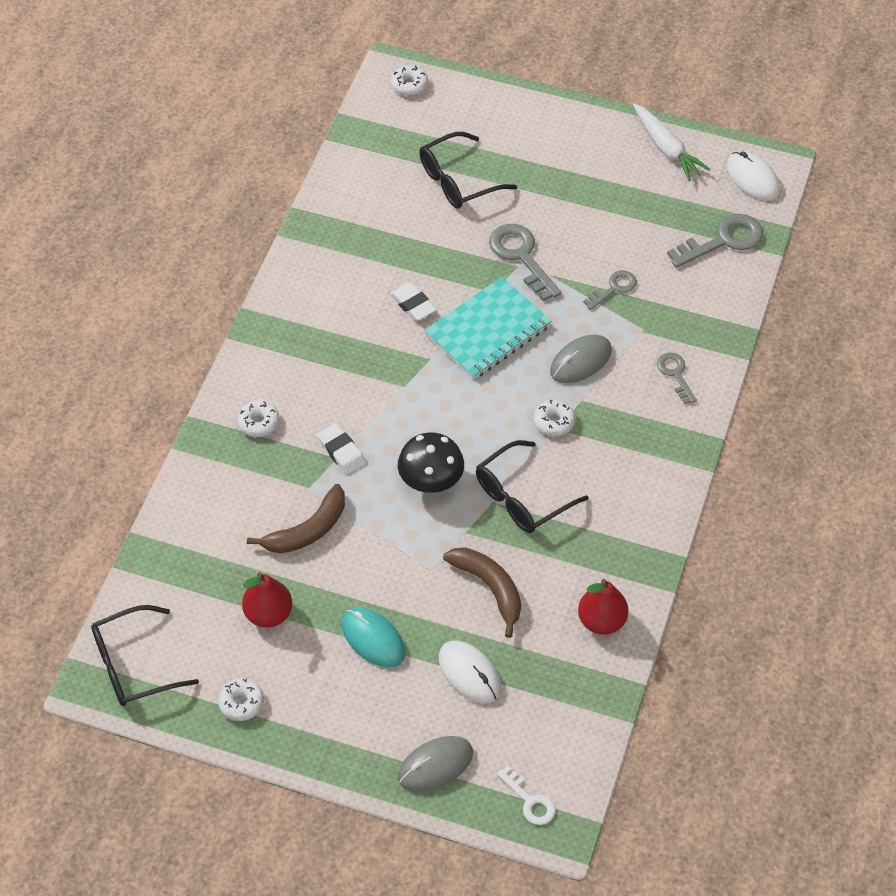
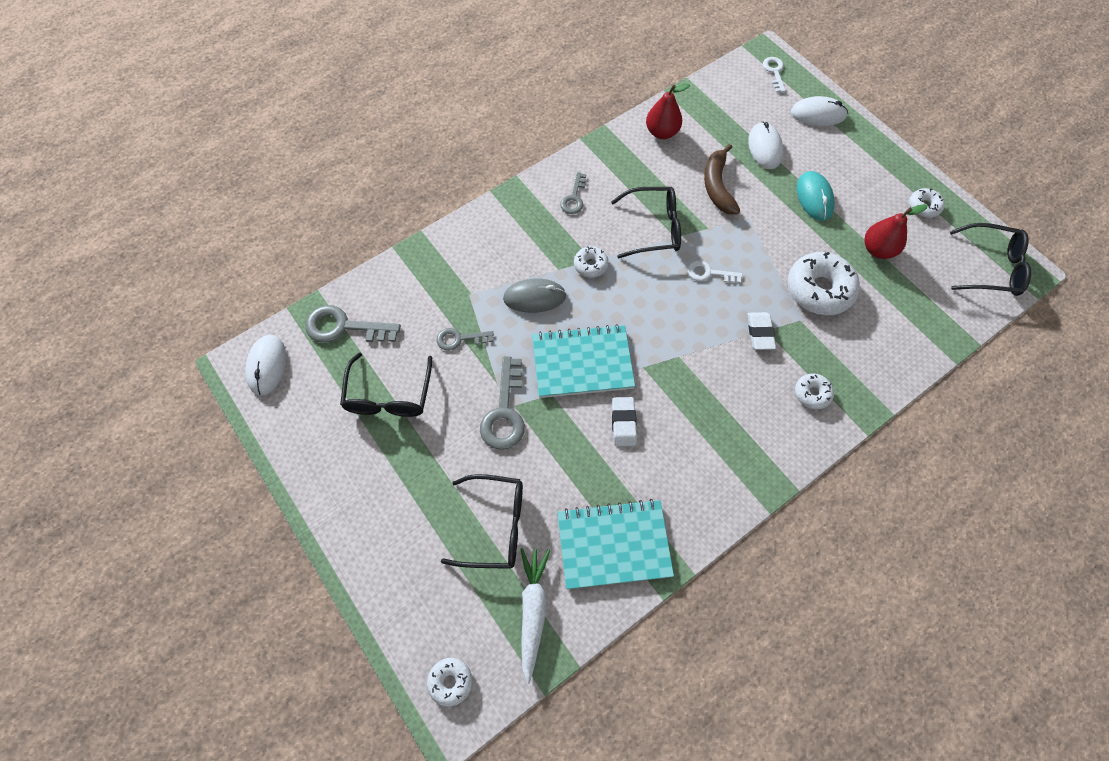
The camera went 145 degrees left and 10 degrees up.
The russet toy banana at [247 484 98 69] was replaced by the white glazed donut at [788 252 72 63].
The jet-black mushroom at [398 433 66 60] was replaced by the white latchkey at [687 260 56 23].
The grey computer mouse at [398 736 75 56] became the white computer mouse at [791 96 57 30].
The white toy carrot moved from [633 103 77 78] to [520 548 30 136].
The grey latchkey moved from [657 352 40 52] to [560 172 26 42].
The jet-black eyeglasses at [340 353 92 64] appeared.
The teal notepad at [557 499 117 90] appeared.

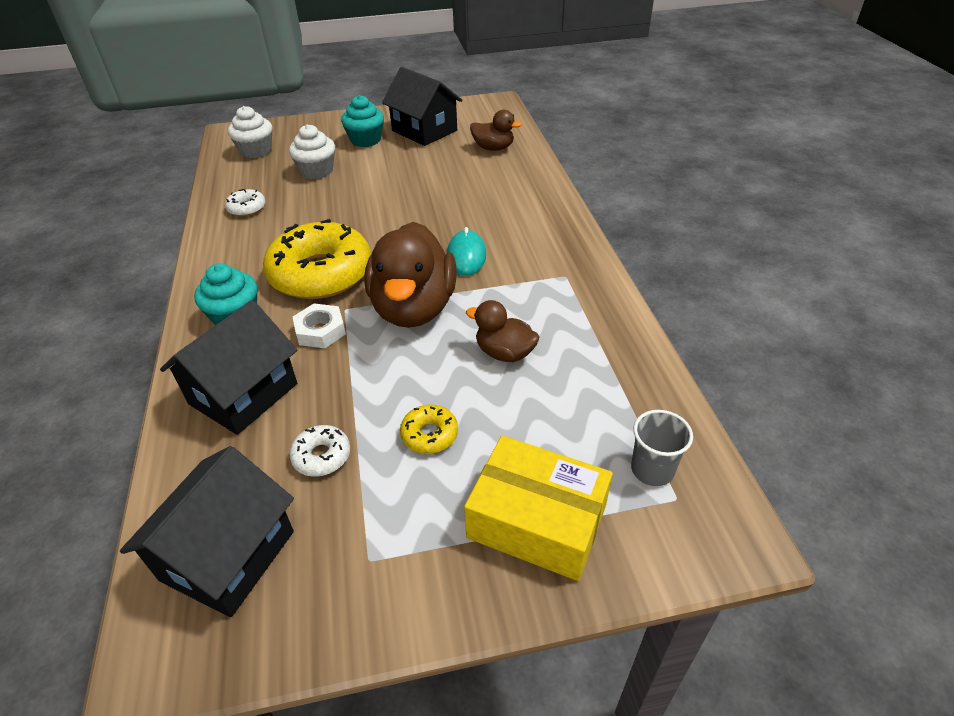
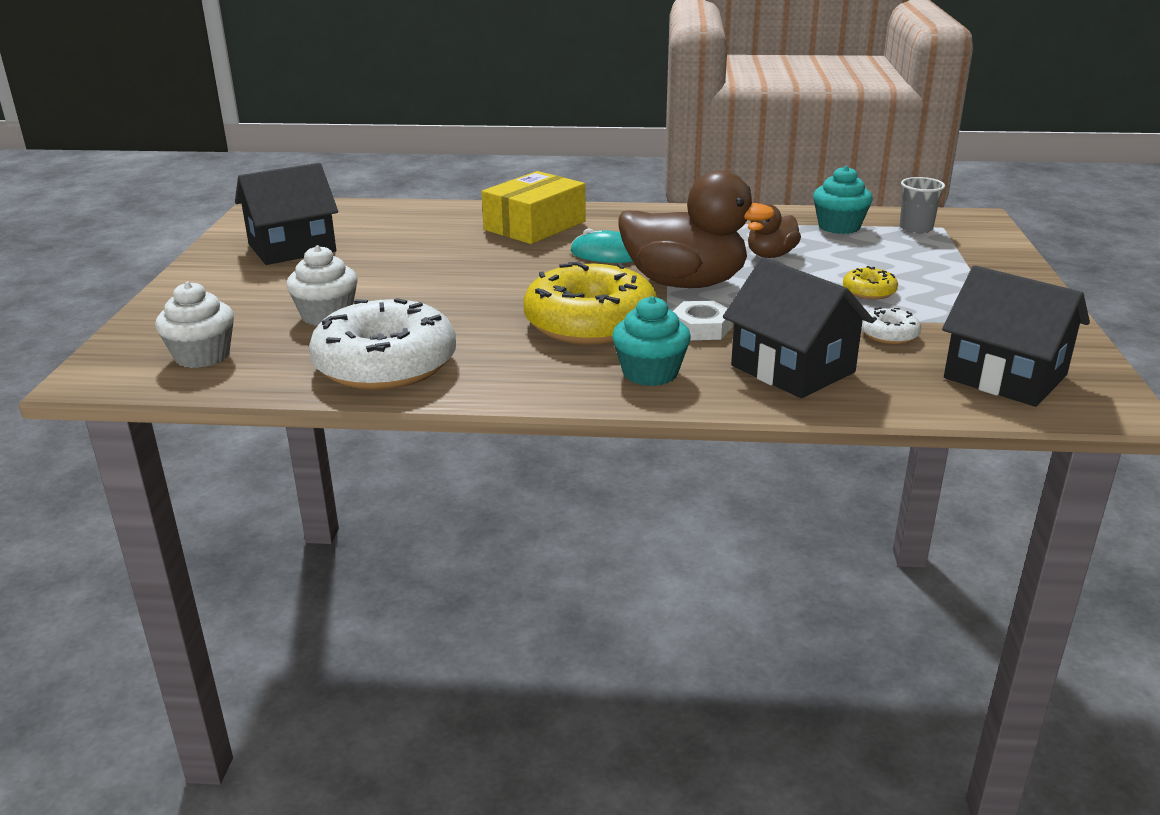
The camera went 75 degrees left and 15 degrees down.
The white glazed donut at [225 189 41 28] changed to 2.35 times the size.
The teal cupcake moved from [341 95 43 52] to [813 166 60 68].
The yellow package moved from [464 436 149 145] to [481 171 105 73].
The russet toy duck at [470 110 52 41] disappeared.

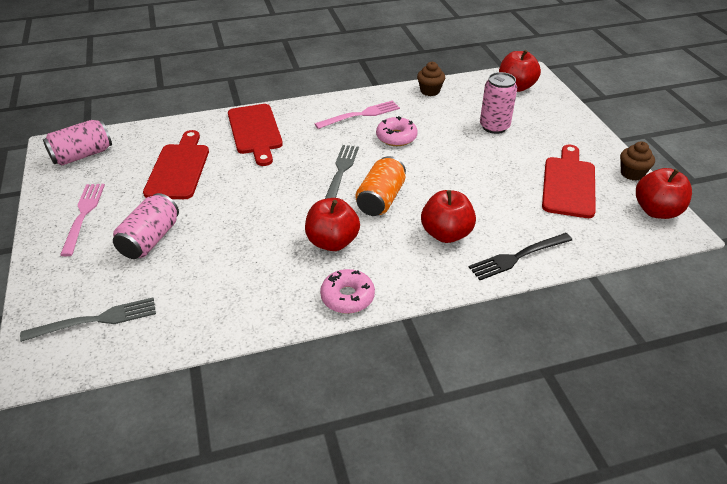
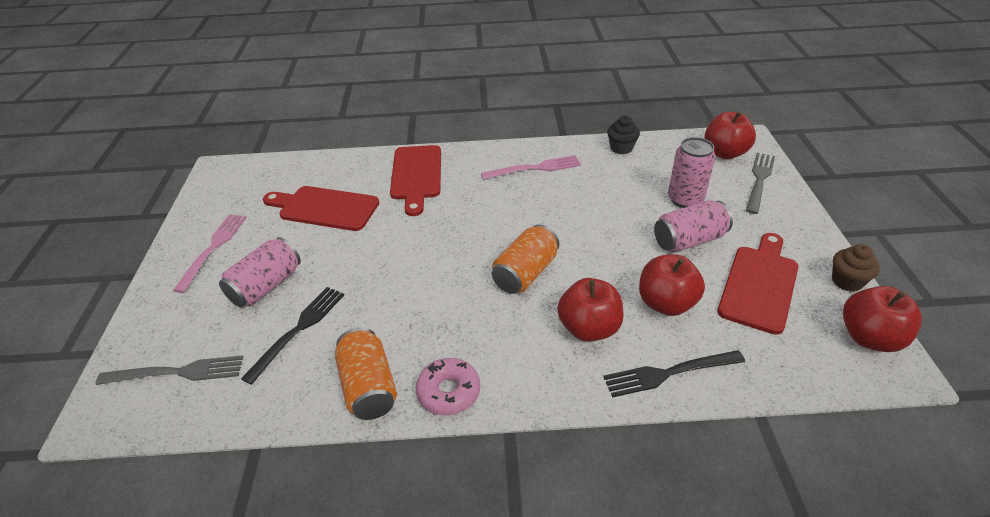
The camera went 15 degrees right and 0 degrees up.
The rose-pink tin moved from [43 120 69 45] to [654 200 79 53].
The scarlet chopping board at [143 130 66 69] turned 90 degrees counterclockwise.
The scarlet apple moved from [305 198 55 53] to [639 255 66 61].
The grey fork moved from [325 145 34 54] to [746 153 29 61].
The rose-pink glazed donut at [376 116 42 30] disappeared.
The russet cupcake at [417 62 28 34] became the jet-black cupcake at [607 116 33 38].
The jet-black fork at [241 287 103 98] appeared.
The bright orange tin at [335 327 62 93] appeared.

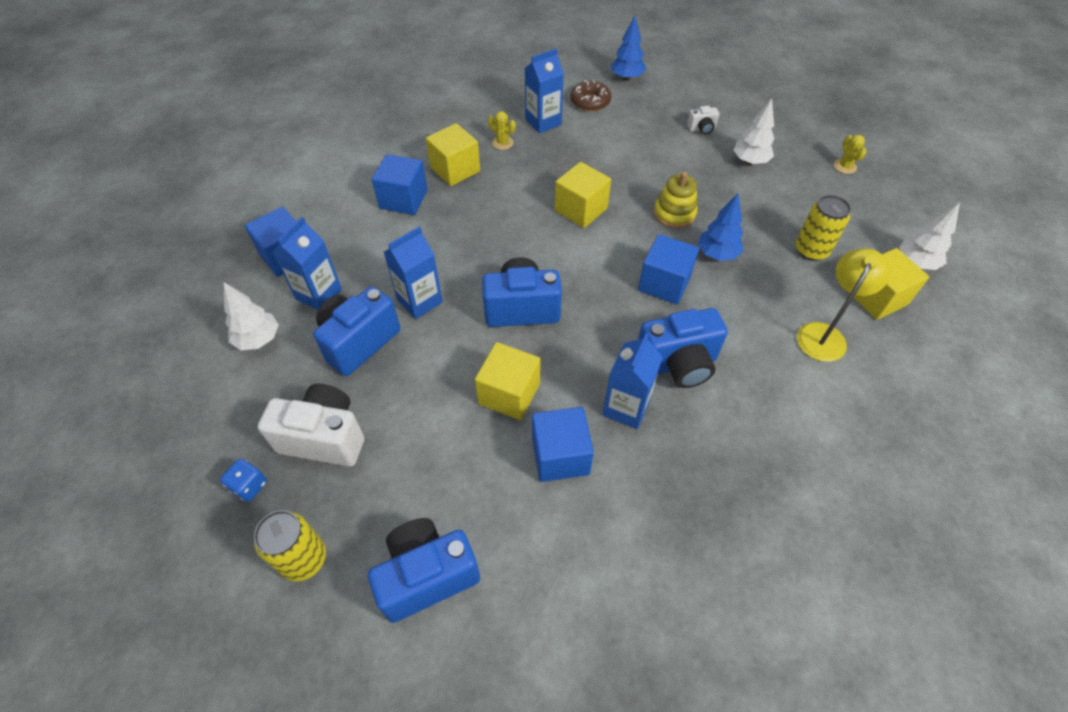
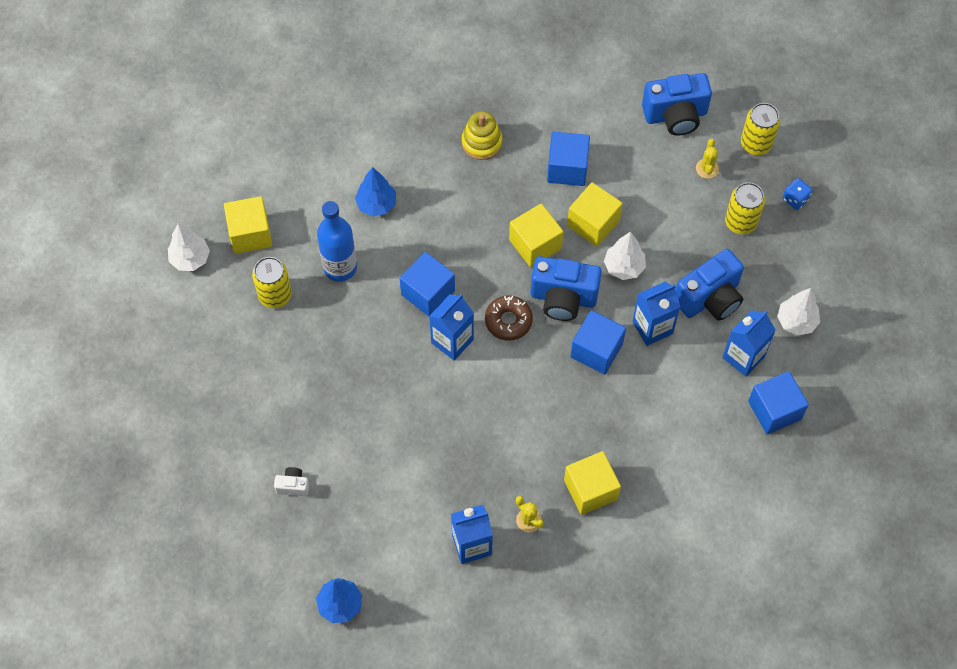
The camera went 165 degrees left and 10 degrees up.
The white compact camera at [258 384 106 83] was replaced by the yellow tin at [725 182 40 52].
The blue cube moved from [372 154 56 61] to [570 310 56 65].
The yellow cube moved from [555 162 56 66] to [509 204 54 63].
The russet glazed donut moved from [570 81 41 30] to [485 296 48 45].
The blue juice carton moved from [603 333 60 96] to [429 294 45 67].
The blue compact camera at [638 308 90 80] disappeared.
The yellow stacking rings moved from [654 172 44 57] to [462 111 40 49].
The blue tree moved from [698 194 45 67] to [355 167 41 50].
The white tree moved from [734 99 40 66] to [604 232 42 48].
The yellow desk lamp at [797 248 93 114] disappeared.
The yellow prickly plant moved from [834 135 33 39] to [696 139 23 40].
The blue bottle at [317 201 40 81] appeared.

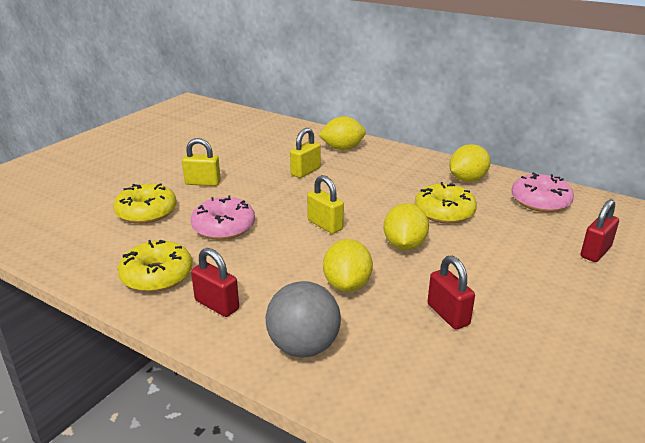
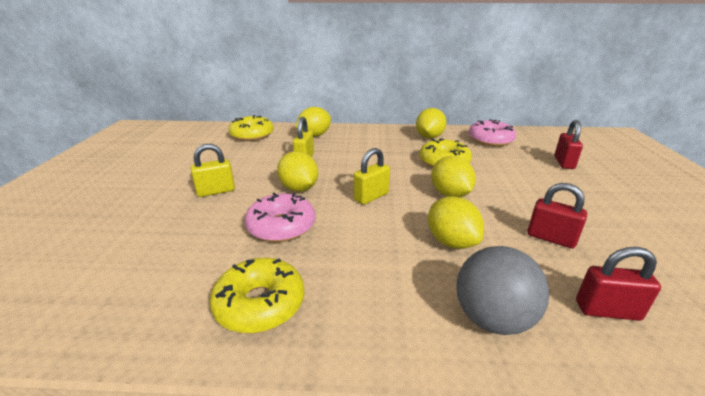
The camera went 30 degrees left and 0 degrees up.
The yellow glazed donut moved from [113 183 64 41] to [228 115 45 26].
The scarlet lock moved from [191 248 48 69] to [576 247 85 74].
The yellow lock at [307 175 37 59] turned 60 degrees counterclockwise.
The yellow citrus fruit at [277 151 41 41] appeared.

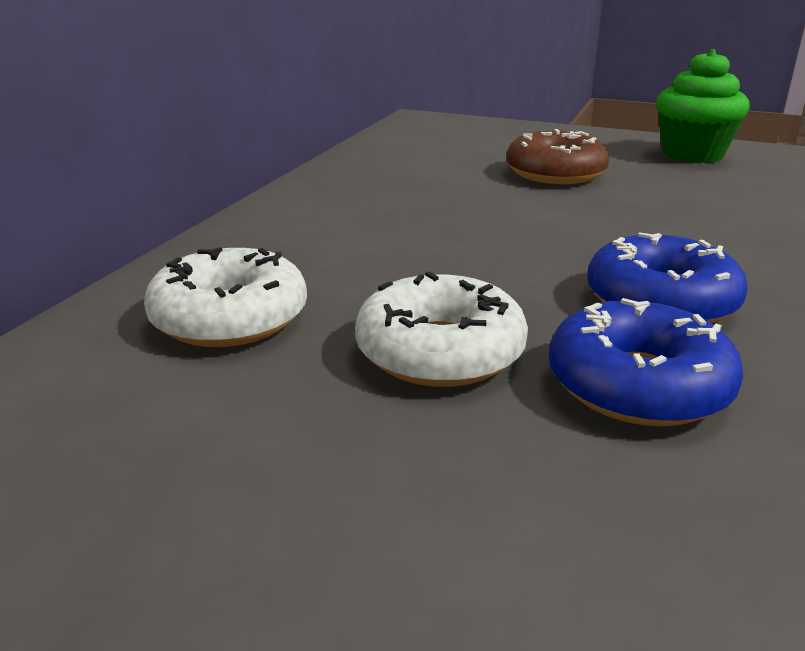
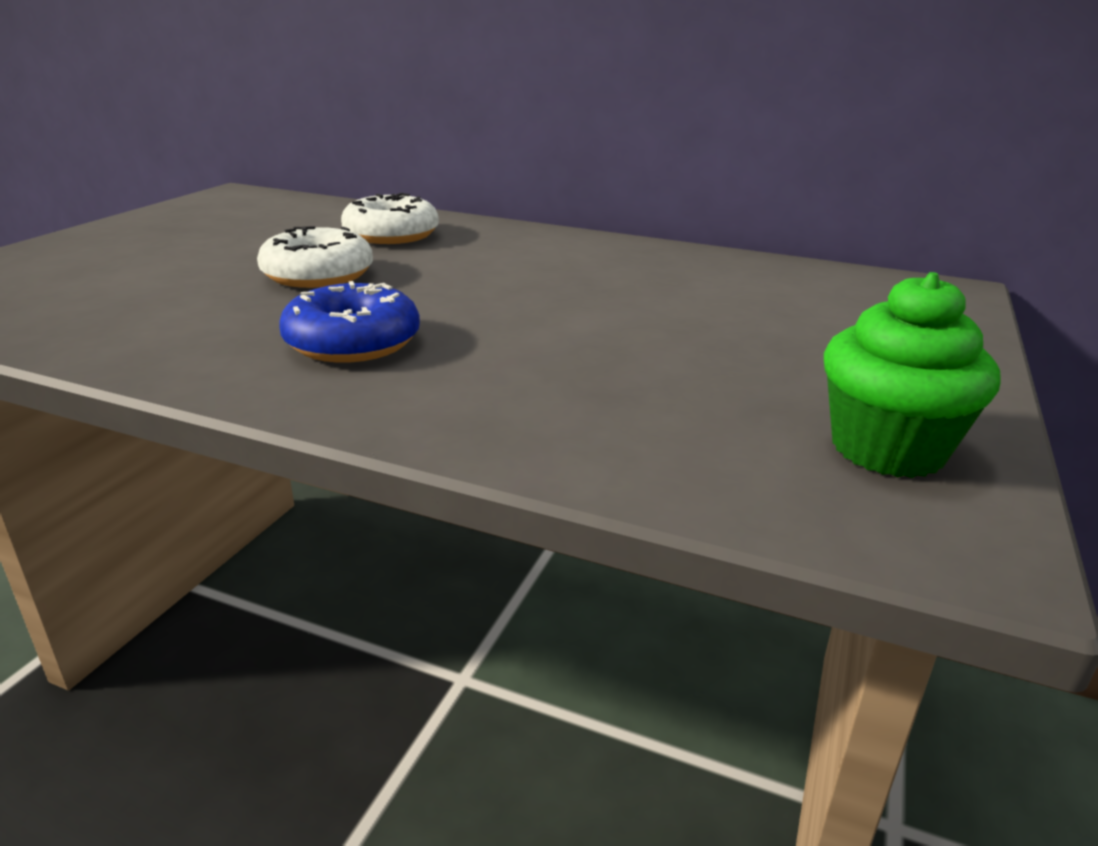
The camera went 90 degrees right and 0 degrees up.
The russet glazed donut at [506 129 104 55] disappeared.
The blue glazed donut at [549 298 194 128] disappeared.

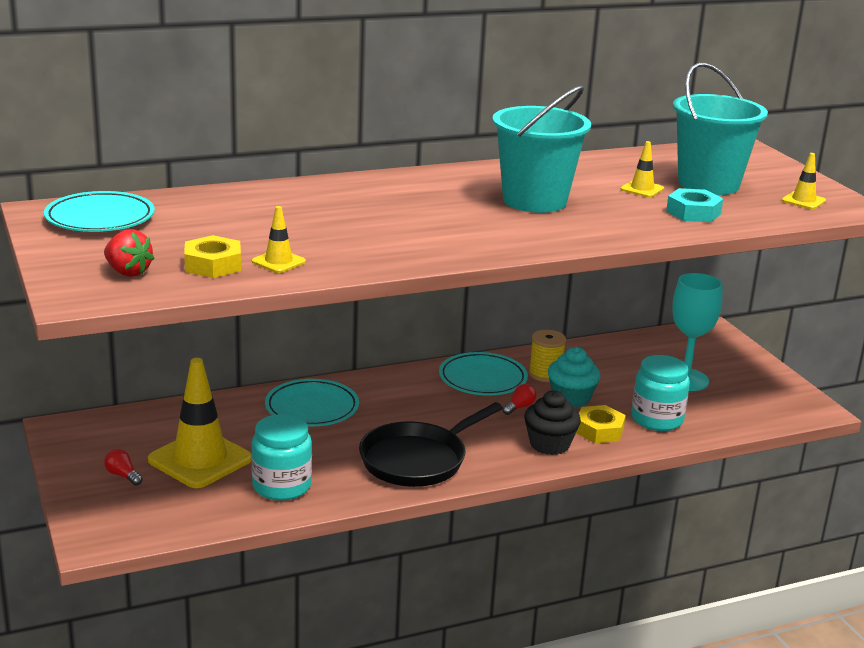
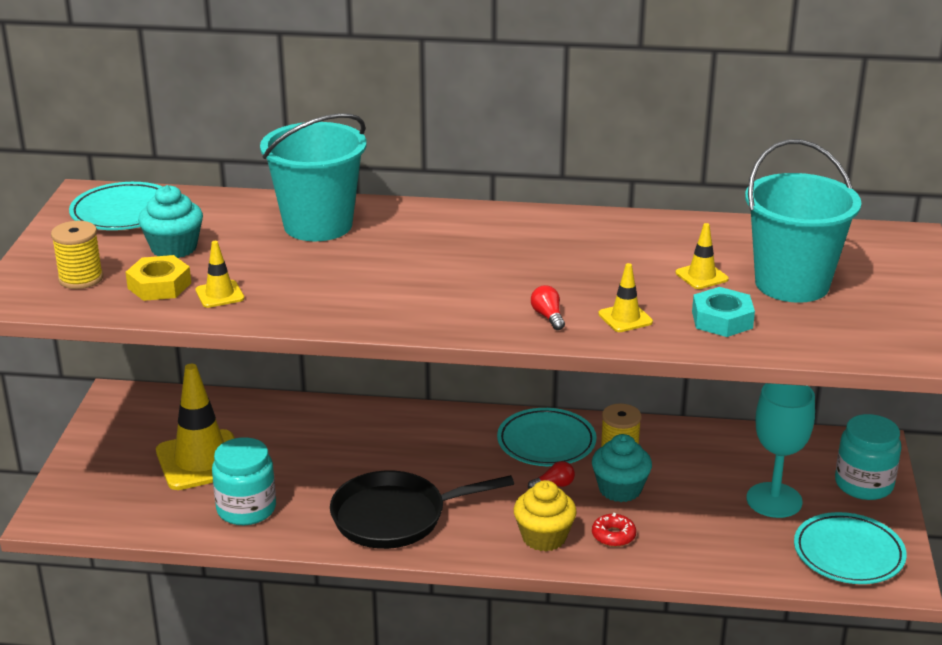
The camera went 30 degrees right and 5 degrees up.
The scarlet toy strawberry at [104 229 51 48] was replaced by the yellow spool at [51 221 52 68].
The scarlet lightbulb moved from [104 449 39 37] to [531 285 34 45].
The teal dinner plate moved from [265 379 94 47] to [794 512 113 72].
The teal sand bucket moved from [493 85 98 128] to [260 113 107 128].
The jet-black cupcake at [524 391 57 64] became the yellow cupcake at [514 480 63 72].
The yellow nut at [576 405 50 38] was replaced by the scarlet glazed donut at [592 513 44 34].
The teal preserve jar moved from [631 355 59 76] to [835 414 66 86].
The yellow traffic cone moved from [782 153 44 56] to [598 263 55 69].
The teal cupcake at [138 185 65 73] appeared.

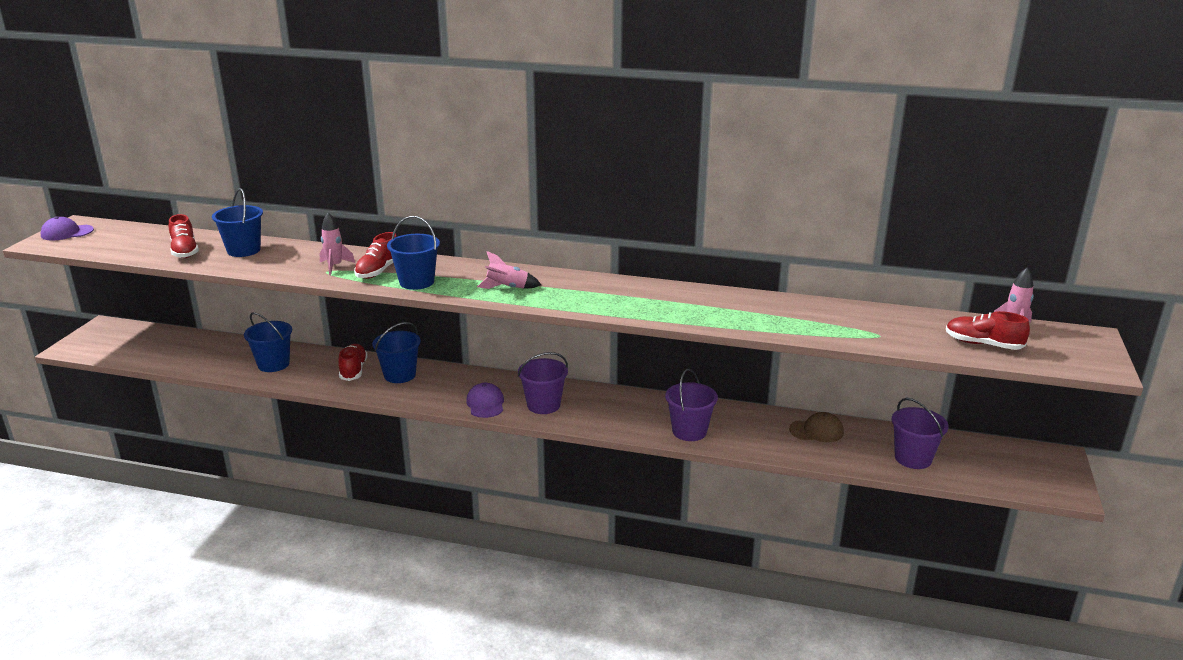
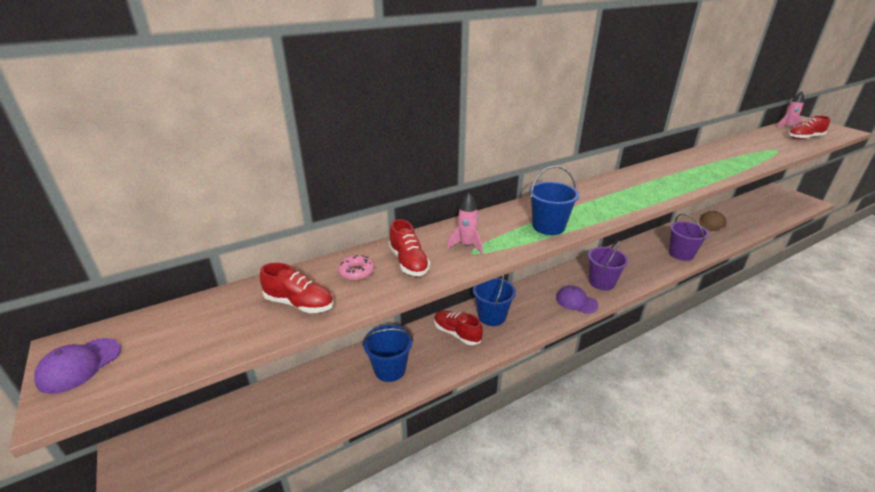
The camera went 45 degrees left and 5 degrees up.
The blue sand bucket at [212 188 51 69] was replaced by the rose-pink glazed donut at [338 255 36 26].
The scarlet shoe moved from [354 232 43 47] to [389 219 41 57].
The rose-pink rocket at [477 251 64 38] disappeared.
The purple sand bucket at [892 398 57 71] disappeared.

